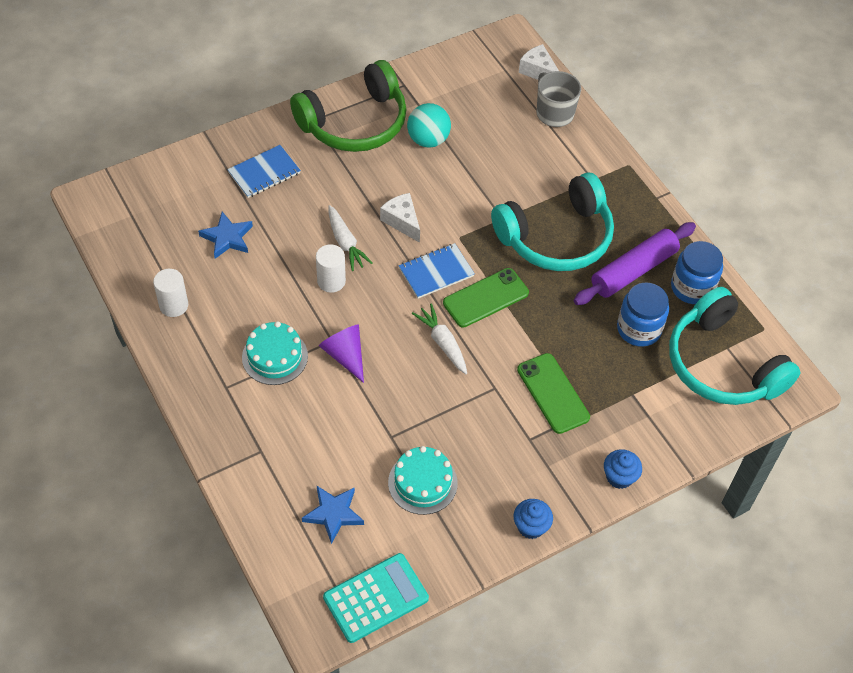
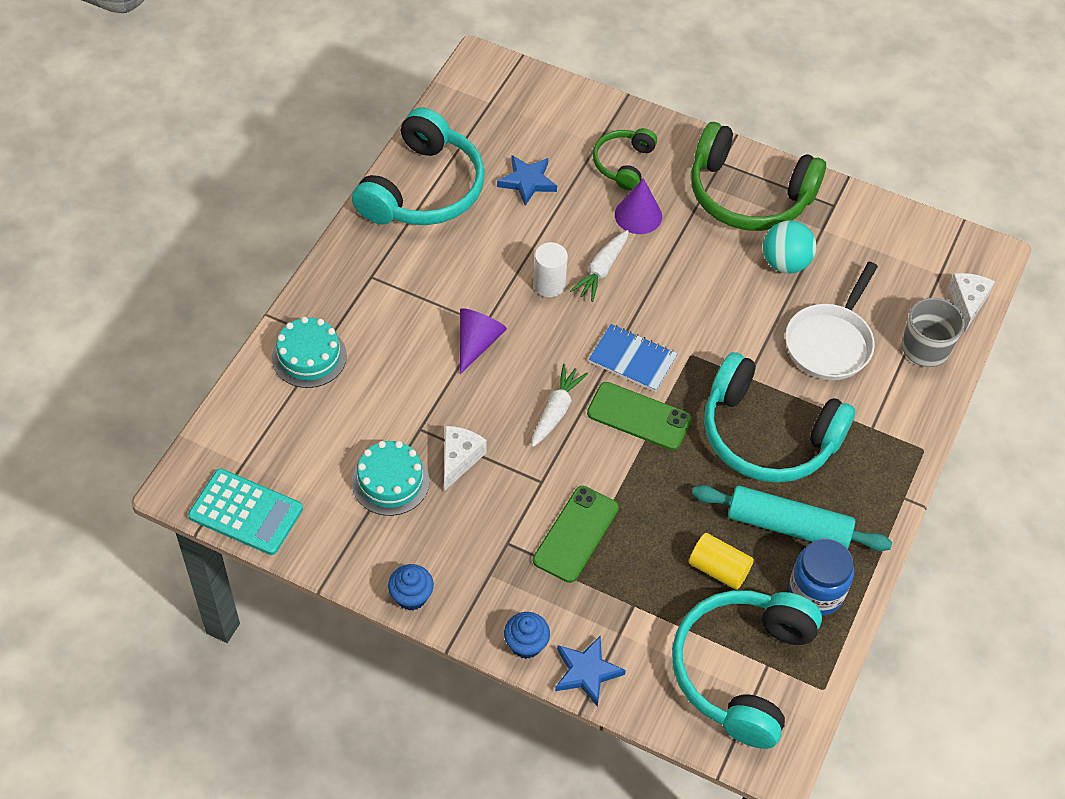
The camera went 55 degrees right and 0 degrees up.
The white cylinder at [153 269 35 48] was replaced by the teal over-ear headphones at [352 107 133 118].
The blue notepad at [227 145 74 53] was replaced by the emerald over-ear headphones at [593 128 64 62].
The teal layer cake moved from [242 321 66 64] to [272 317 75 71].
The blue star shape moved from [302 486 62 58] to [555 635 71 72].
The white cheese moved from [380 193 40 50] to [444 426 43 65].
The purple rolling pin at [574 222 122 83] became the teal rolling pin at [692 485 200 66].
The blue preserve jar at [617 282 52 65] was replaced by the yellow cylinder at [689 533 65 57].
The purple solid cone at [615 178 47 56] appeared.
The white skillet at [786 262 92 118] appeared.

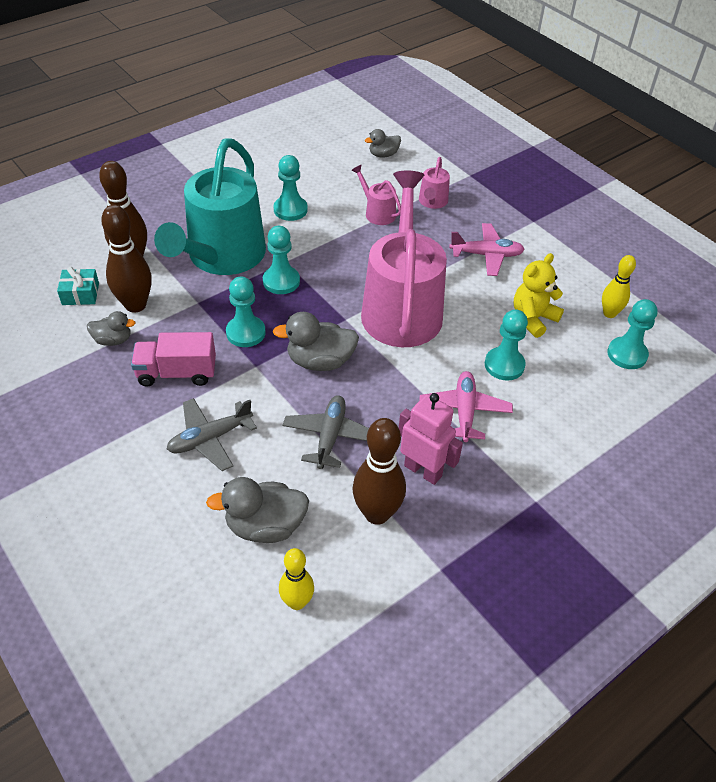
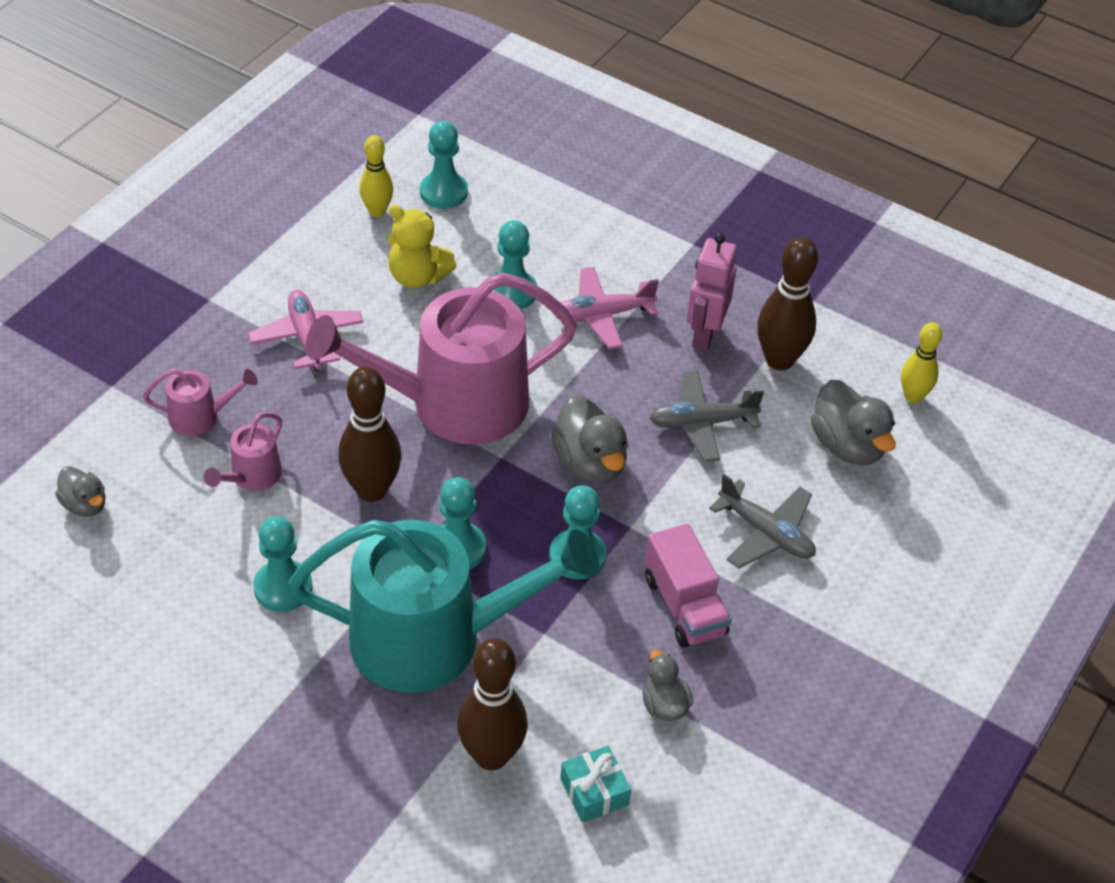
The camera went 110 degrees left and 0 degrees up.
The russet bowling pin moved from [101 205 51 108] to [338 367 64 135].

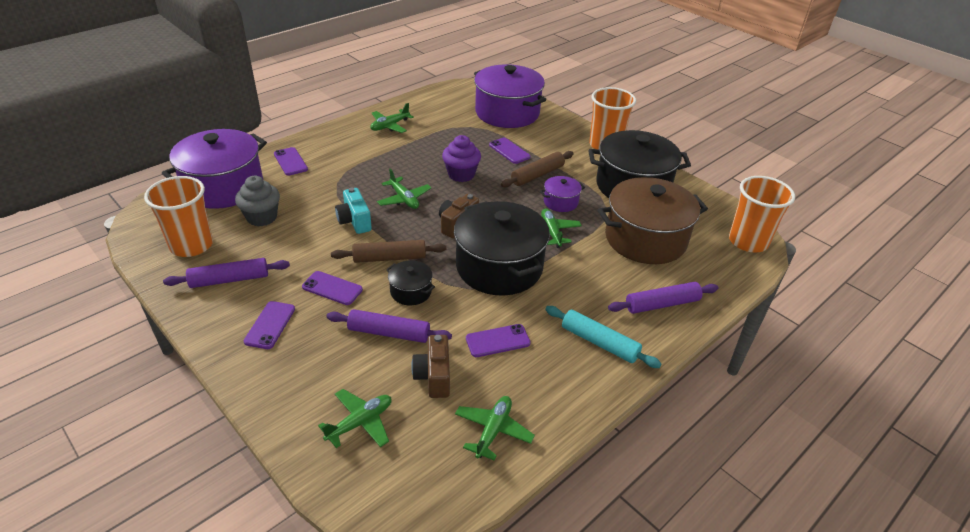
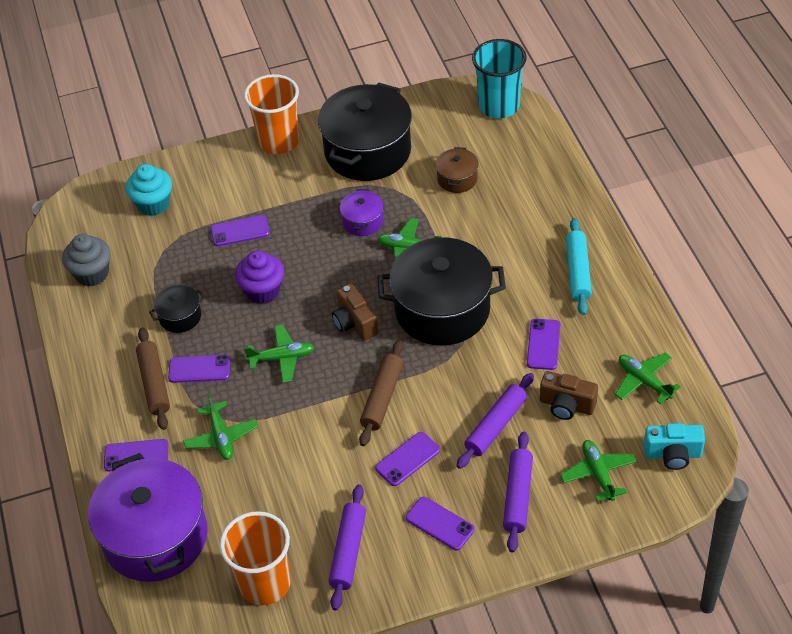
The camera went 60 degrees left and 10 degrees up.
The grey cupcake moved from [235 176 45 51] to [62 234 49 53].
The teal compact camera moved from [335 187 37 47] to [644 423 61 47].
The emerald plane moved from [370 103 44 30] to [183 394 75 66].
The jet-black cooking pot moved from [386 260 49 45] to [149 285 56 48].
The purple cooking pot at [474 64 72 64] was replaced by the teal cupcake at [126 164 46 52].
The russet rolling pin moved from [501 151 73 36] to [136 328 34 102].
The teal rolling pin at [545 306 116 62] turned 60 degrees counterclockwise.
The russet cooking pot at [598 177 110 87] changed to 0.45 times the size.
The purple rolling pin moved from [608 282 110 32] to [503 432 30 120].
The bright orange tumbler at [729 176 66 76] became the teal tumbler at [472 39 55 79].
The purple phone at [168 355 62 28] appeared.

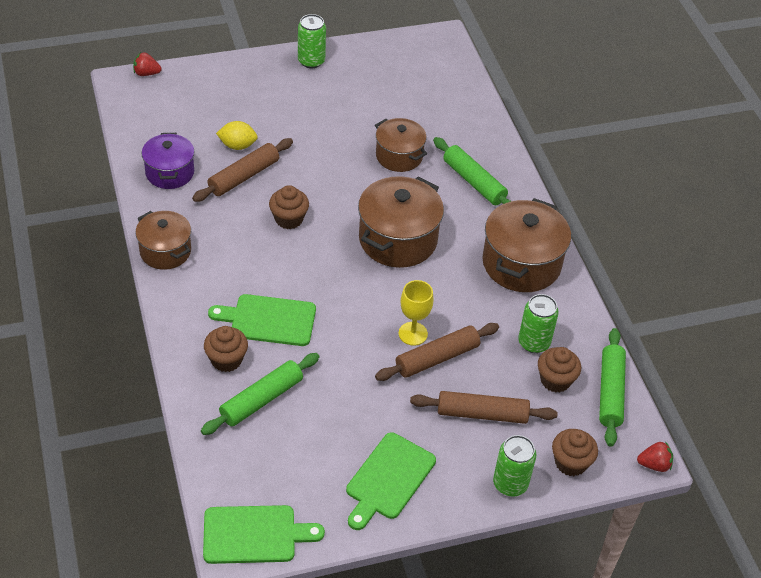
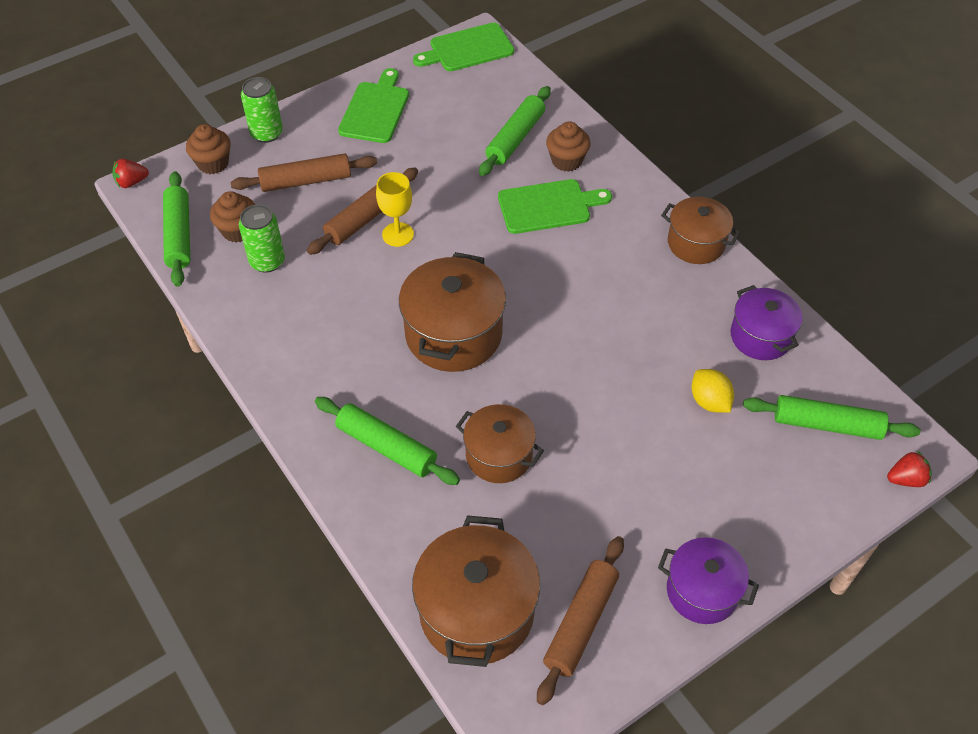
The camera went 165 degrees right and 5 degrees up.
The russet rolling pin moved from [192 138 101 64] to [537 536 87 169].
The yellow citrus fruit at [216 121 42 29] turned 75 degrees clockwise.
The russet cupcake at [269 185 40 44] disappeared.
The emerald tin at [298 14 28 54] was replaced by the purple cooking pot at [658 537 101 87].
The russet cooking pot moved from [482 198 89 94] to [412 515 128 152].
The emerald rolling pin at [743 395 178 45] appeared.

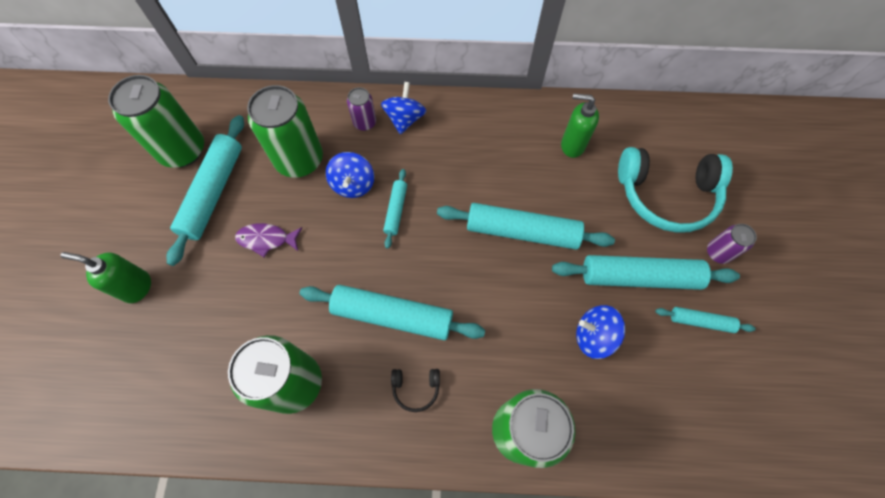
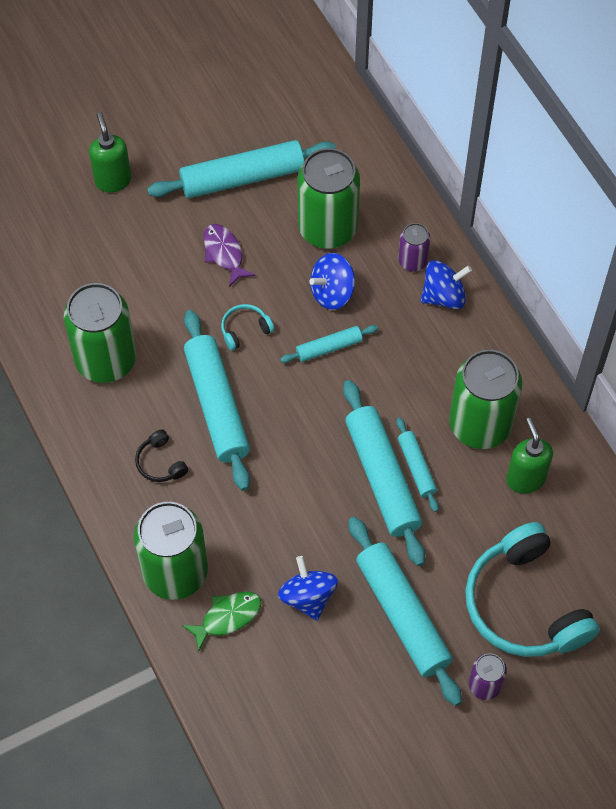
The camera went 60 degrees right and 5 degrees down.
The emerald tin moved from [108 75 96 93] to [449 350 73 99].
The teal rolling pin moved from [655 307 100 26] to [396 417 43 95].
The emerald fish figure at [182 592 80 60] appeared.
The teal over-ear headphones at [221 304 54 47] appeared.

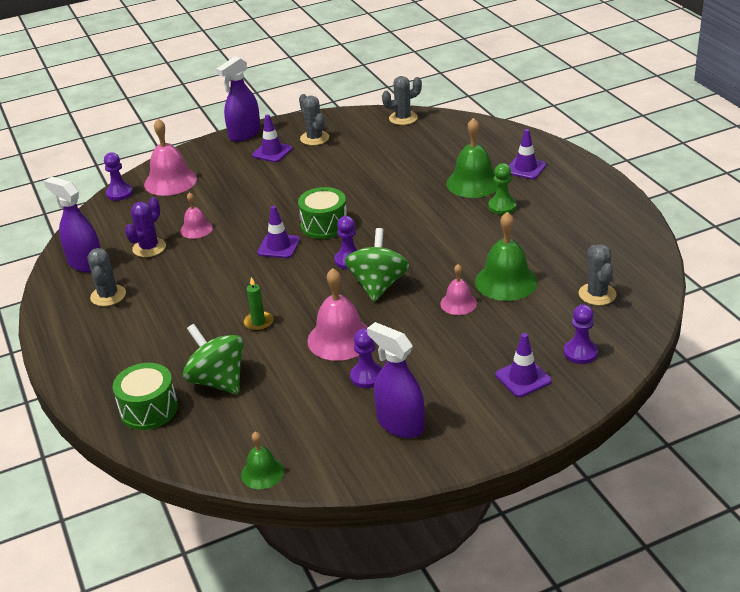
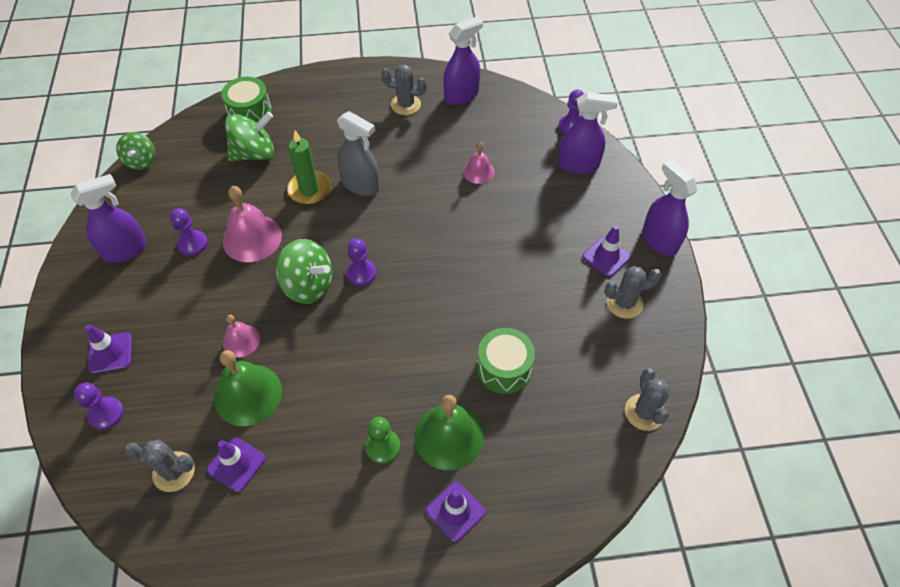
The camera went 105 degrees right and 20 degrees up.
The purple prickly plant at [125 197 41 60] disappeared.
The rose-pink school bell at [144 119 53 77] was replaced by the purple sprayer at [558 92 60 82].
The emerald school bell at [241 432 43 57] was replaced by the emerald spinning top at [116 132 39 38].
The emerald pillar candle at [243 277 30 54] changed to 1.63 times the size.
The purple traffic cone moved from [257 206 43 52] to [207 437 58 55].
The emerald toy drum moved from [298 187 49 52] to [477 328 58 66].
The grey sprayer at [337 111 43 85] appeared.

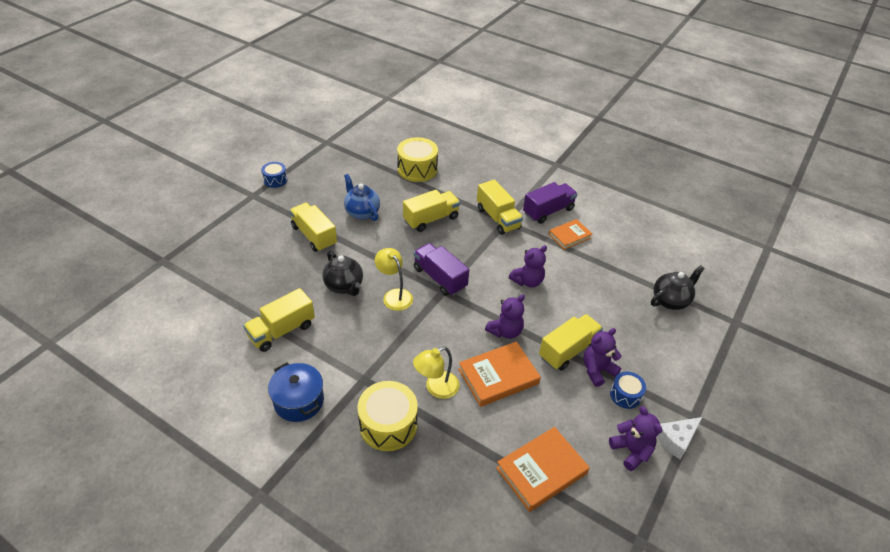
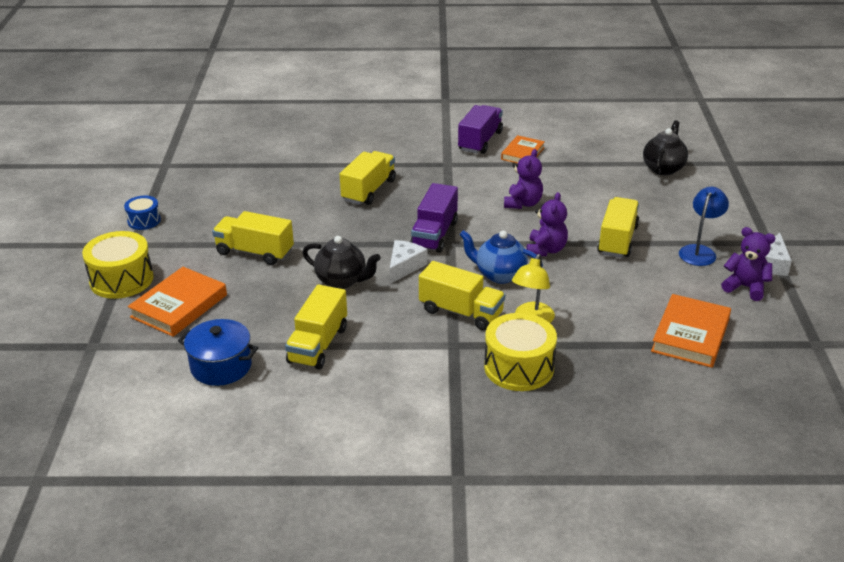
The camera went 30 degrees left and 10 degrees down.
The blue cooking pot moved from [268 362 56 60] to [178 319 80 67].
The blue china teapot moved from [344 174 36 47] to [459 230 84 54].
The yellow desk lamp at [375 248 38 63] was replaced by the white cheese at [390 240 38 44].
The yellow toy drum moved from [397 137 41 45] to [82 231 72 68].
The purple truck at [414 243 55 53] turned 90 degrees counterclockwise.
The bright orange book moved from [458 341 83 66] to [128 267 99 70].
The yellow truck moved from [477 180 46 55] to [419 261 86 69].
The purple teddy at [583 328 39 59] disappeared.
The blue toy drum at [610 371 36 38] was replaced by the blue desk lamp at [679 187 50 79].

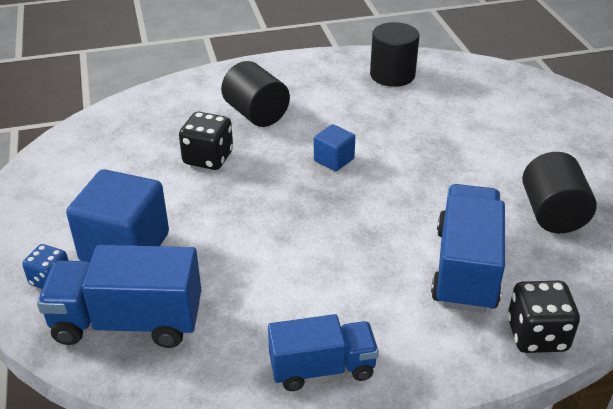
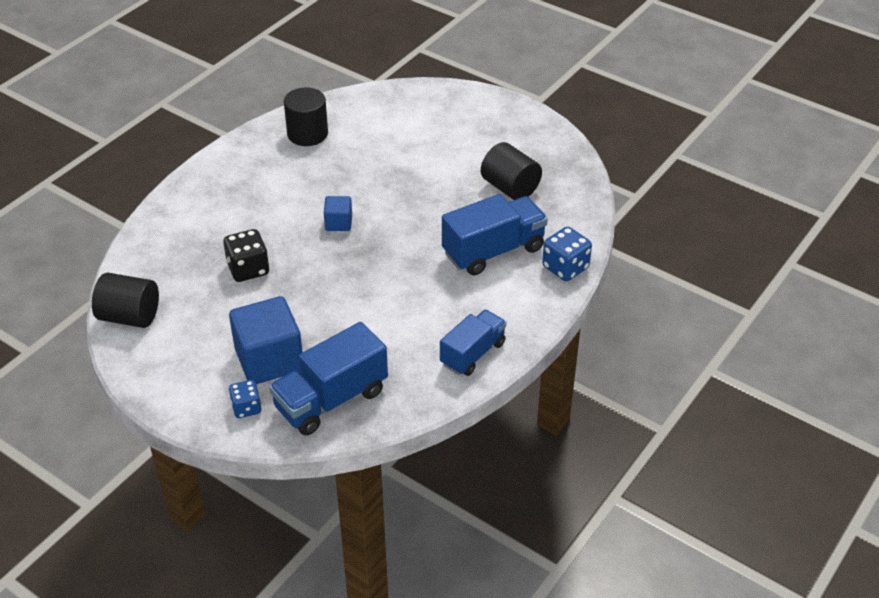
The camera went 40 degrees left and 5 degrees up.
The jet-black cylinder moved from [221 61 69 66] to [92 273 67 55].
The blue truck at [431 184 74 129] turned 90 degrees clockwise.
The jet-black game die at [508 280 72 73] became the blue game die at [542 226 50 55].

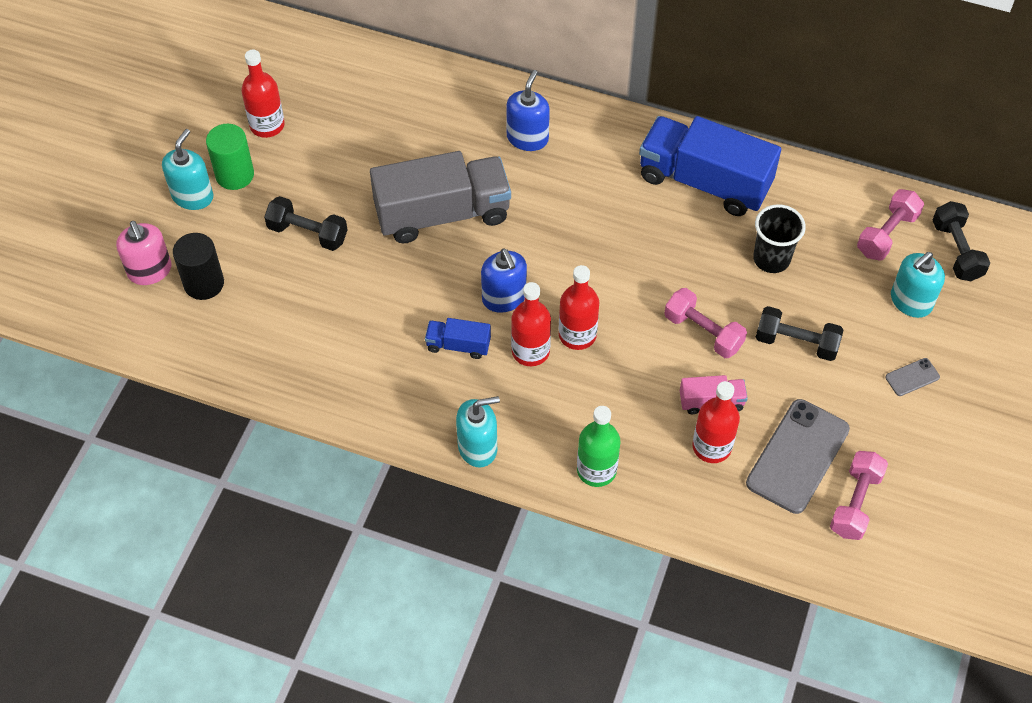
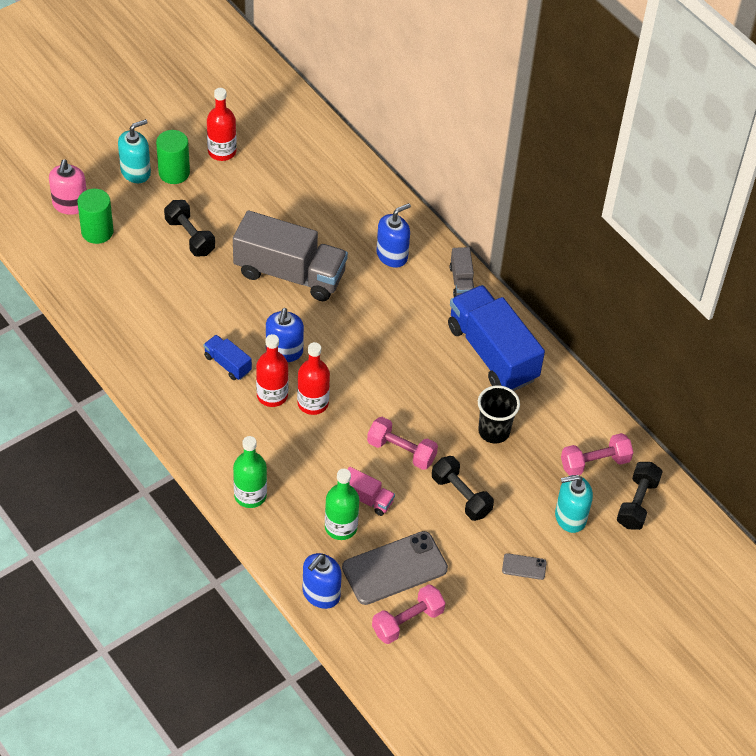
The camera went 30 degrees right and 5 degrees down.
The jet-black cylinder at [173 233 51 67] became the emerald cylinder at [77 189 37 55].
The teal soap pump at [456 396 44 72] disappeared.
The rose-pink hand weight at [664 288 83 70] turned 45 degrees counterclockwise.
The scarlet bottle at [692 381 48 82] became the emerald bottle at [325 469 34 71].
The blue soap pump at [303 553 39 56] appeared.
The grey truck at [450 247 24 50] appeared.

